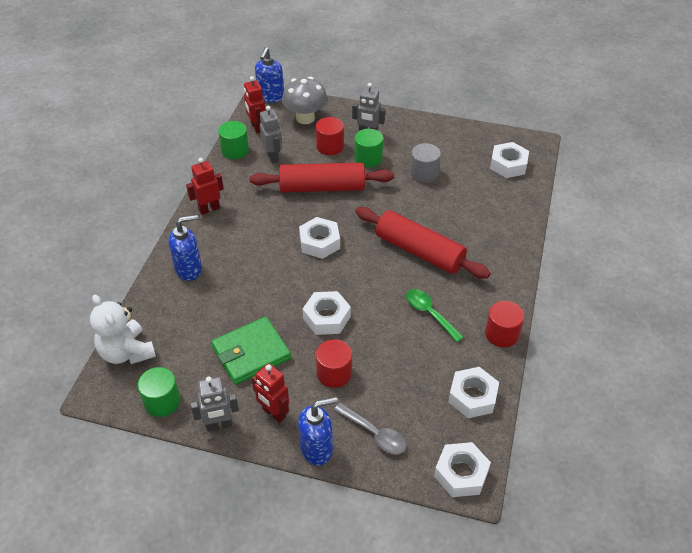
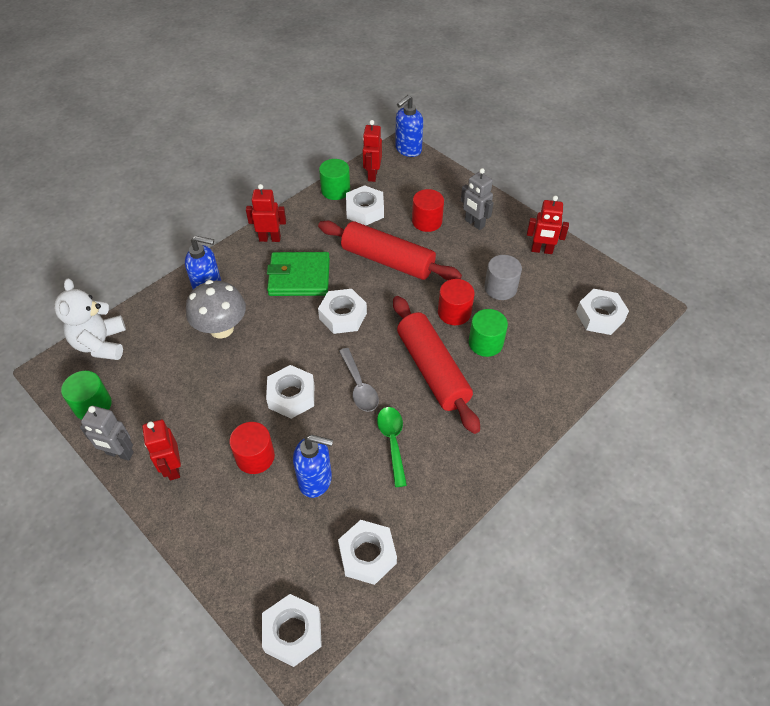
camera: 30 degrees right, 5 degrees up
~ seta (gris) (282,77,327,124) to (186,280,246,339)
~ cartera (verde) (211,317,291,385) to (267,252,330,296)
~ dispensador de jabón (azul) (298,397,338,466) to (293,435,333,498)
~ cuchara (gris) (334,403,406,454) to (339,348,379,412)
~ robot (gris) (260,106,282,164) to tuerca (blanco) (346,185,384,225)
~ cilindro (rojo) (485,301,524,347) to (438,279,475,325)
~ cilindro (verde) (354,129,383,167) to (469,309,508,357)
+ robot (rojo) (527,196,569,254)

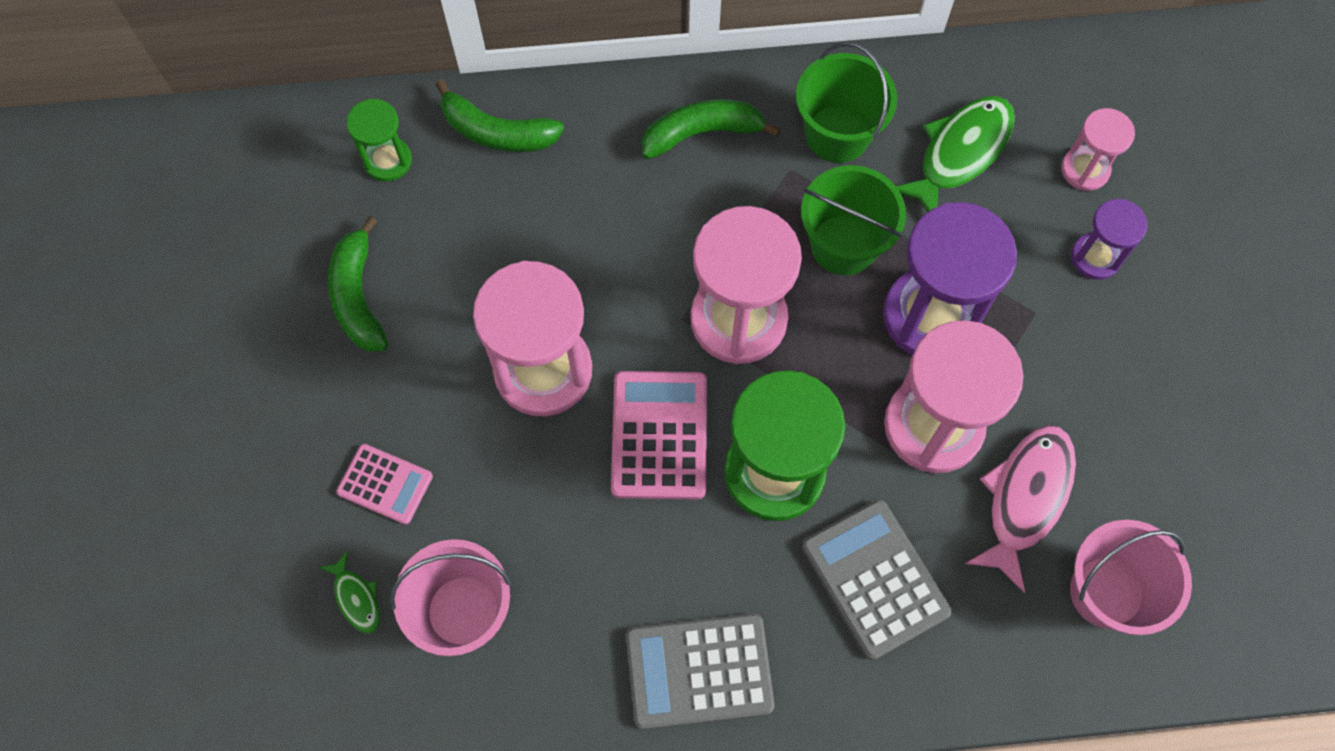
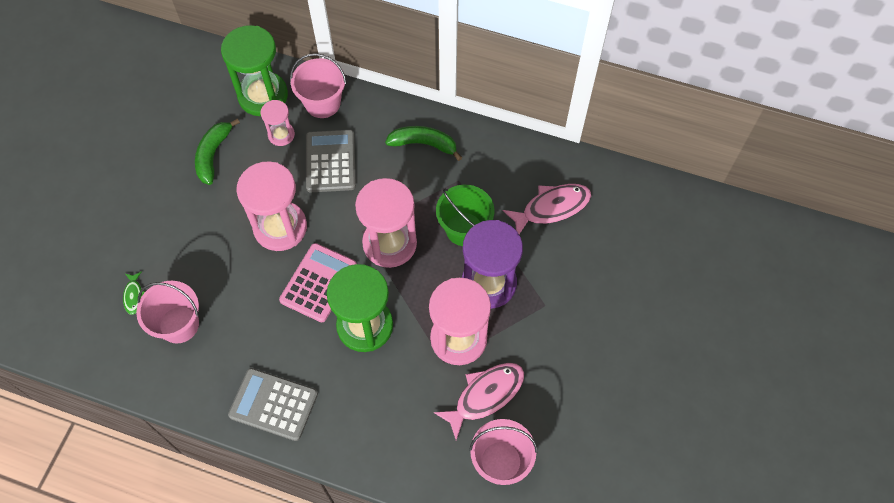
camera: 25 degrees right, 5 degrees down
~ reloj de arena (verde) (346,99,412,182) = (221,25,288,116) x1.91
~ reloj de arena (rosa) (1061,108,1135,191) to (261,100,295,146)
~ plátano (verde) (435,79,564,152) to balde (rosa) (290,53,346,118)
~ calculadora (gris) (802,500,952,660) to (306,130,356,192)
~ pez (verde) (896,96,1015,212) to pez (rosa) (503,184,592,234)
- calculadora (rosa) (336,444,433,525)
- balde (verde) (796,42,898,163)
- reloj de arena (morado) (1071,199,1147,280)

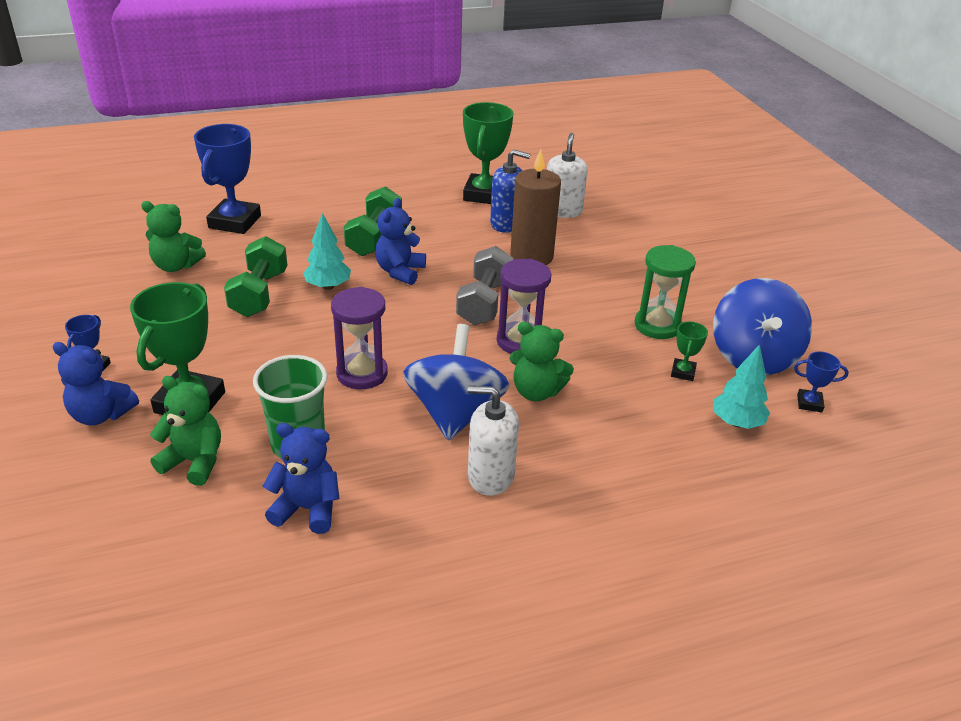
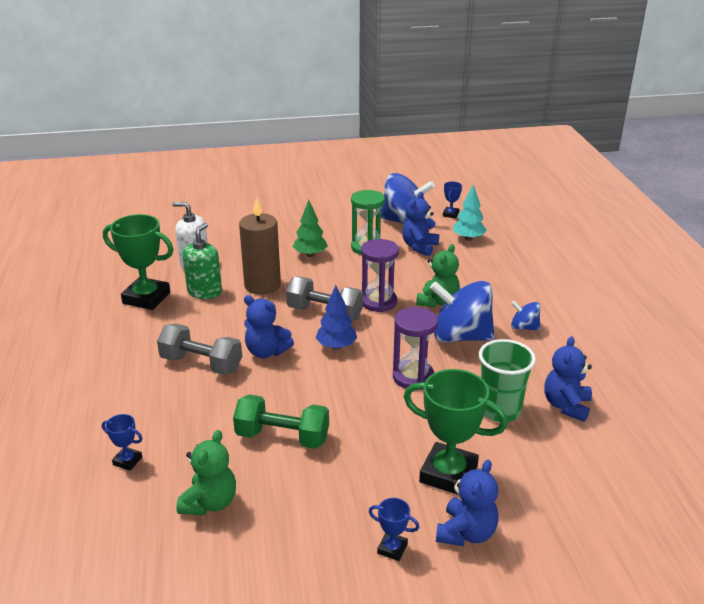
camera: 80 degrees left, 5 degrees down
~ trofeo (azul) (194,124,261,234) = (102,414,142,471) x0.46
~ mancuerna (verde) (344,186,402,256) to mancuerna (gris) (157,324,242,375)
~ dispensador de jabón (azul) (490,150,530,233) to dispensador de jabón (verde) (182,223,222,299)
+ árbol (verde) (293,200,328,257)
+ árbol (azul) (315,285,357,350)
~ trofeo (verde) (671,322,708,381) to osito (azul) (402,192,439,256)
~ dispensador de jabón (blanco) (467,386,519,496) to peonza (azul) (511,301,540,331)
- osito (verde) (150,376,221,486)
- árbol (turquesa) (303,213,351,290)

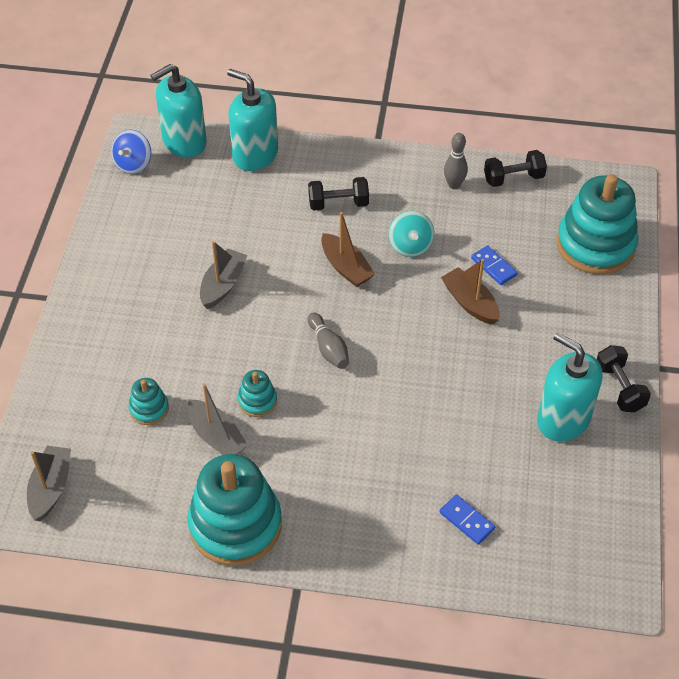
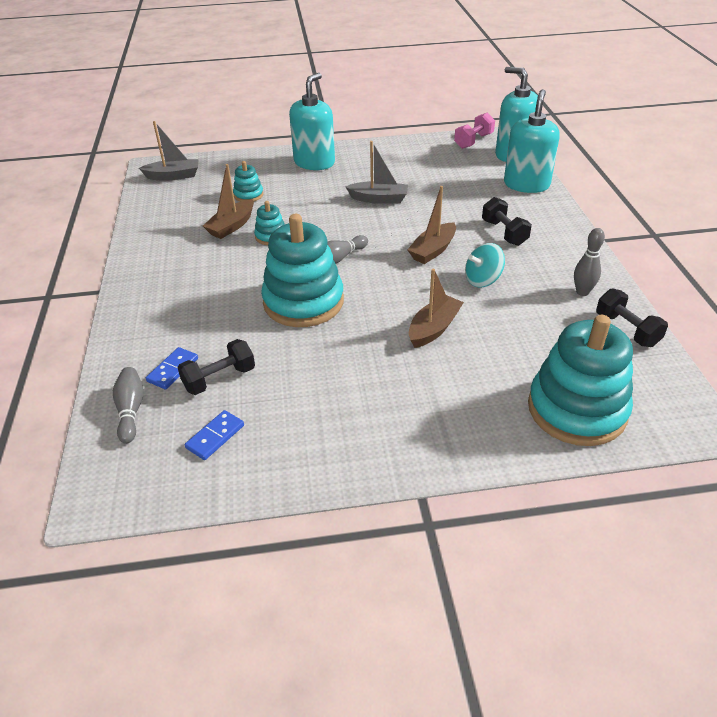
camera: 75 degrees right, 10 degrees down
+ bolo (gris) (113,367,144,444)
~ mancuerna (negro) (597,345,651,412) to (178,339,255,395)
~ ficha de dominó (azul) (471,245,518,285) to (185,410,244,460)
~ barco (gris) (188,384,248,455) to barco (marrón) (203,164,254,239)
~ juguete apilable (turquesa) (187,454,282,566) to (261,214,344,327)
~ dispensador de jabón (turquesa) (537,332,602,442) to (289,73,335,170)
~ peonza (azul) (111,130,151,174) to mancuerna (rosa) (454,113,495,149)

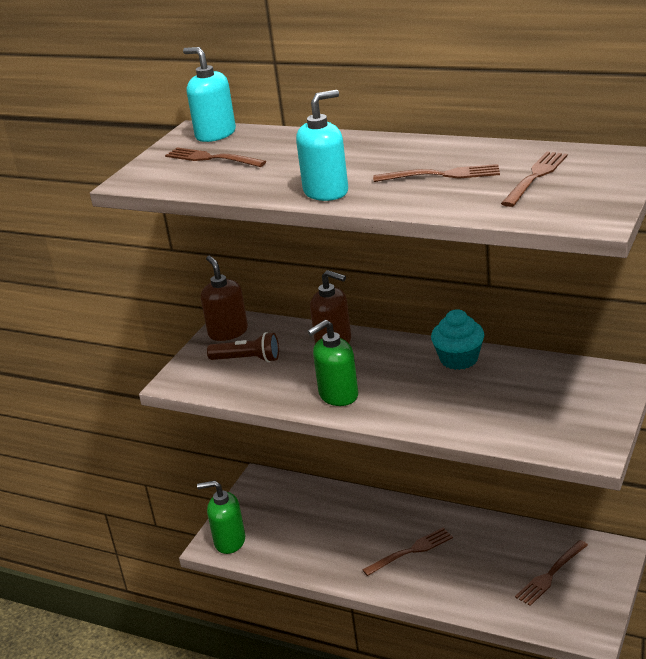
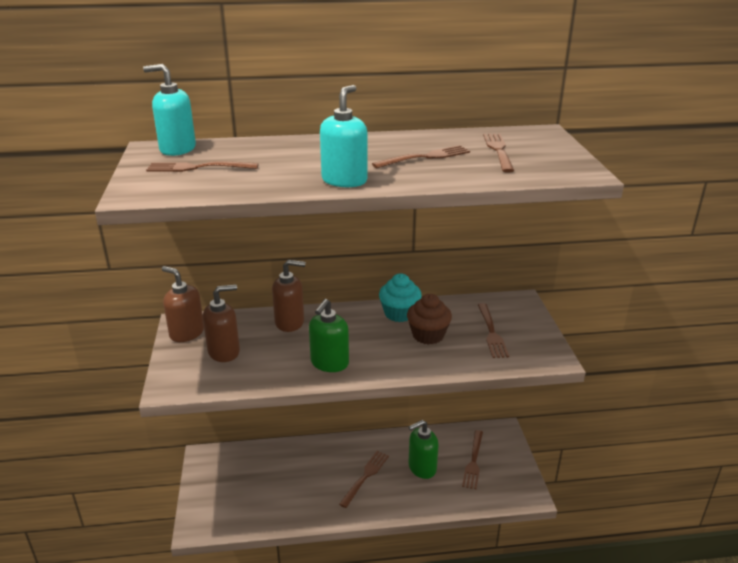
camera: 35 degrees left, 0 degrees up
~ lámpara de mano (marrón) (207,332,279,362) to dispensador de jabón (marrón) (203,284,240,362)
+ magdalena (marrón) (407,294,452,345)
~ dispensador de jabón (verde) (197,481,245,554) to (408,420,439,479)
+ tenedor (marrón) (478,303,509,358)

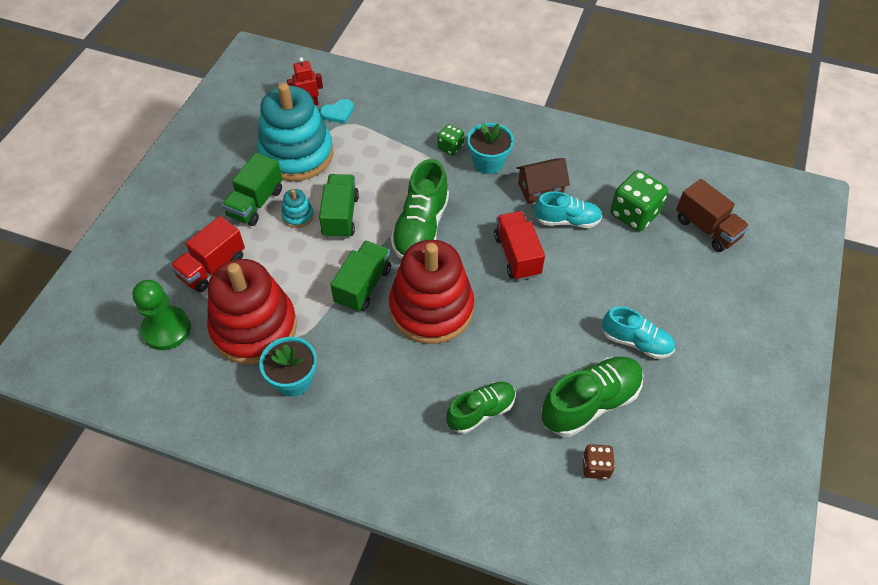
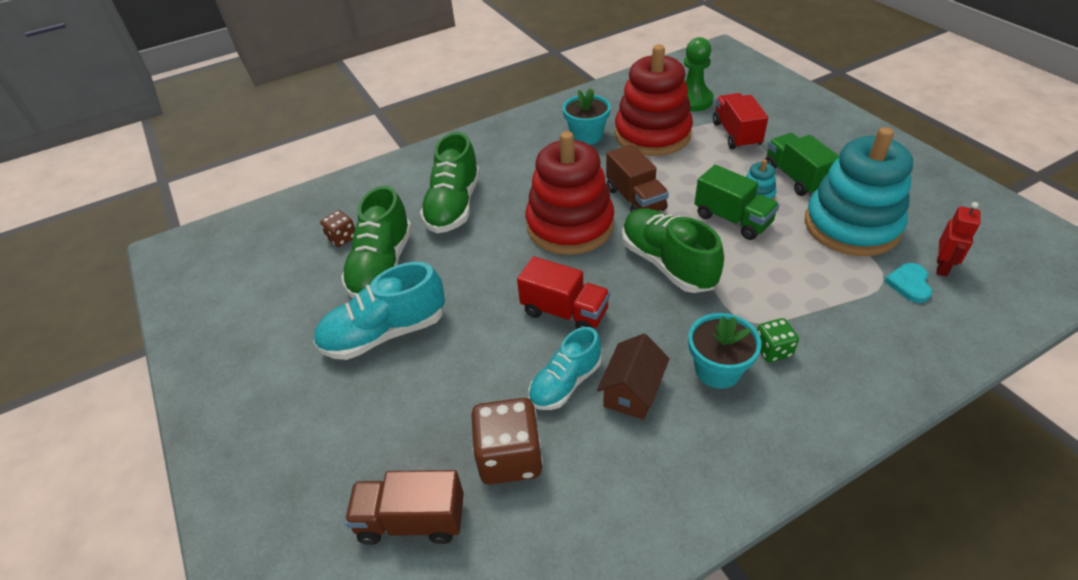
camera: 135 degrees right, 10 degrees down
~ zapato (turquesa) (602,306,675,359) = (313,262,445,360) x1.53
~ zapato (verde) (446,382,516,434) = (420,132,480,233) x1.53
~ dado (verde) (610,170,668,232) to dado (marrón) (471,398,543,485)
~ camión (verde) (330,240,391,312) to camión (marrón) (606,144,669,212)

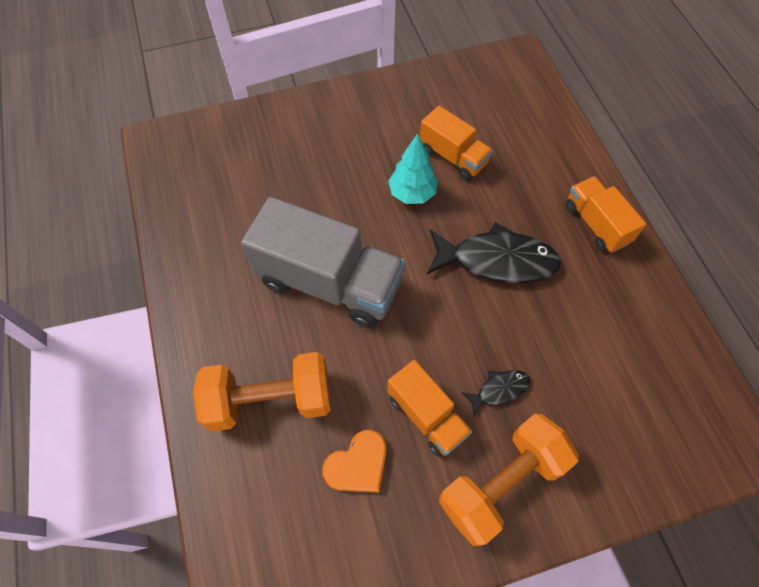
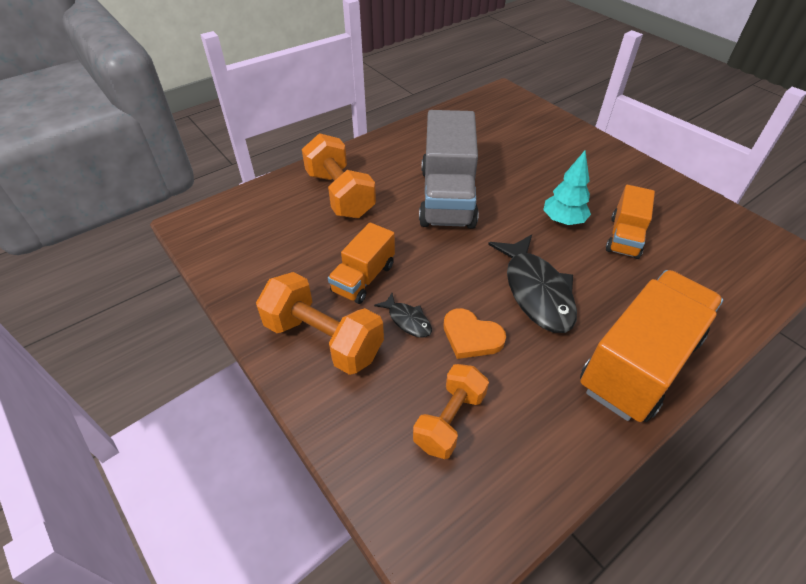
camera: 70 degrees right, 15 degrees down
+ mancuerna (naranja) (413,364,489,459)
~ corazón (naranja) (322,430,387,493) to (444,308,506,359)
~ camión (naranja) (565,176,646,253) = (580,270,723,422) x1.80

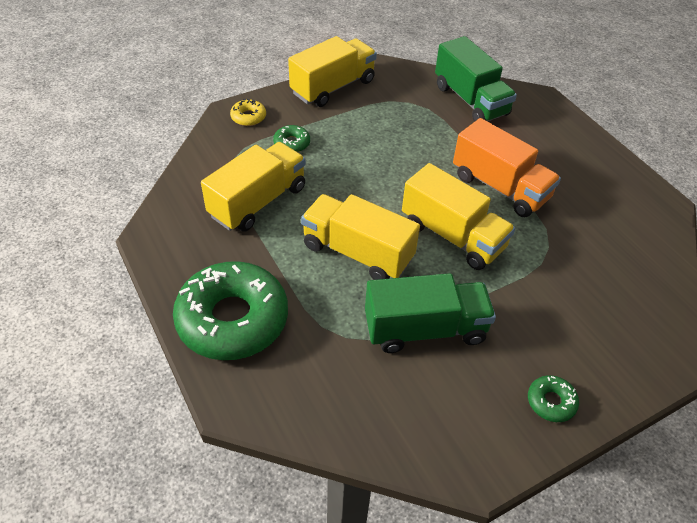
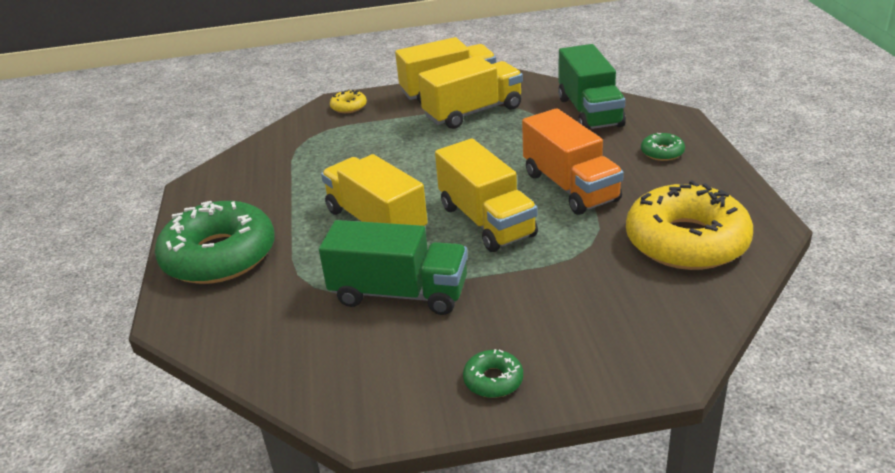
camera: 25 degrees right, 15 degrees down
~ camión (amarillo) (201,142,306,232) to (418,56,523,129)
+ rosquilla (amarillo) (626,180,753,270)
~ rosquilla (verde) (273,125,310,152) to (641,133,685,161)

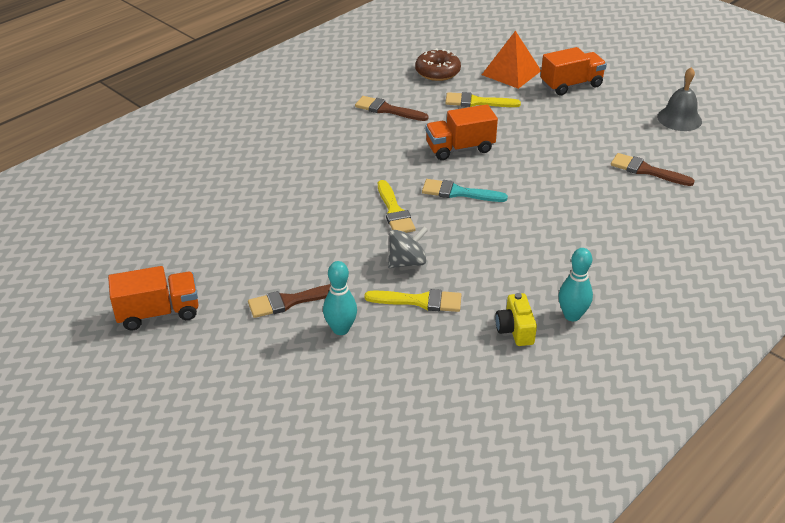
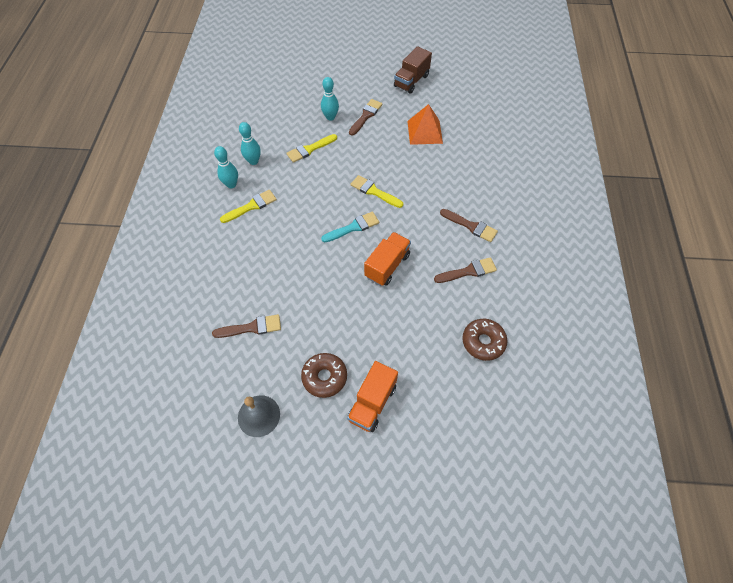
camera: 140 degrees right, 20 degrees up
~ pincel (amarillo) (445,92,521,107) to (220,190,277,223)
~ cámara (amarillo) (495,293,537,346) to bolo (turquesa) (239,122,261,165)
+ rosquilla (marrón) (301,353,347,398)
~ camión (naranja) (108,266,199,331) to camión (marrón) (394,46,432,94)
~ pirámide (naranja) (482,31,541,89) to (407,104,443,145)
+ pincel (marrón) (440,209,498,242)
- peonza (gris) (388,227,428,268)

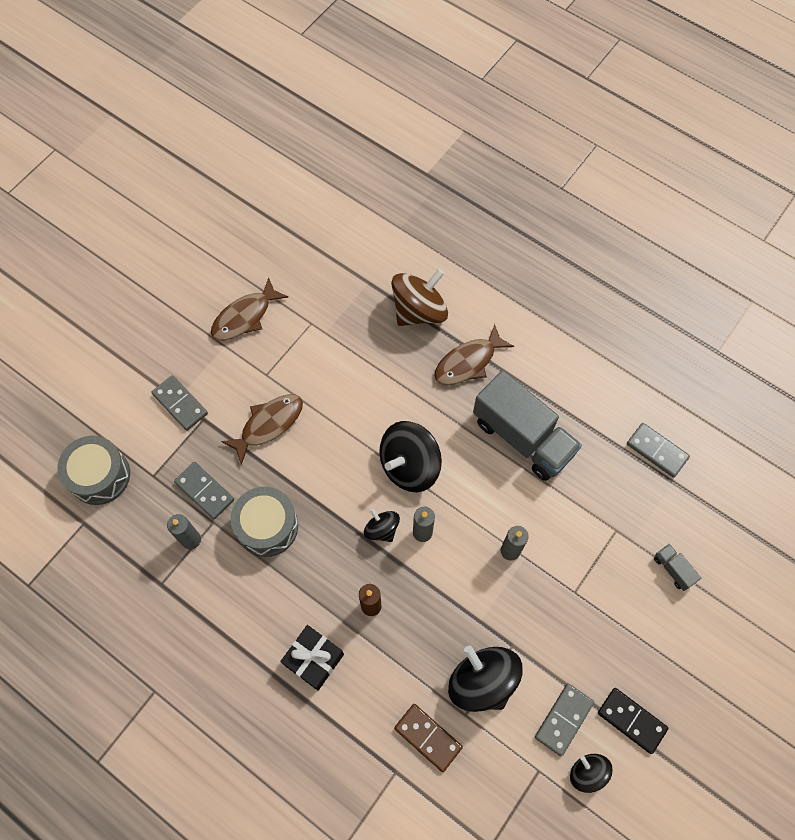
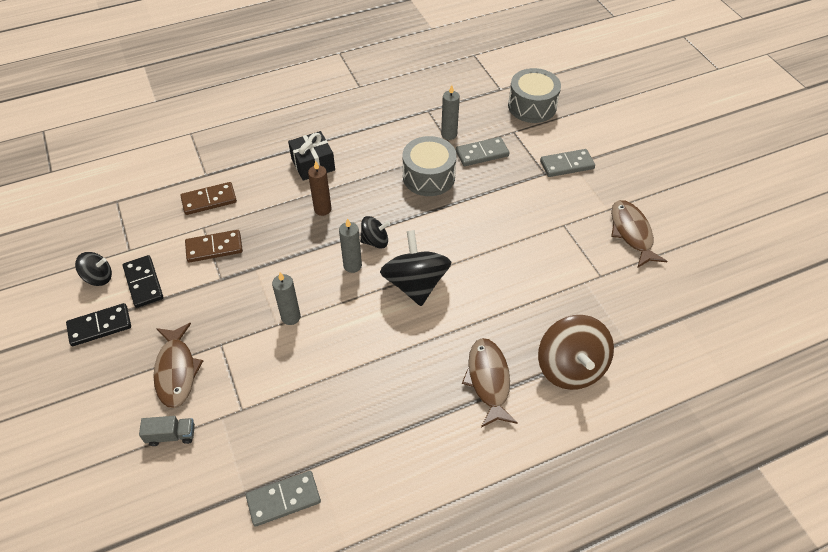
camera: 120 degrees right, 15 degrees down
~ ficha de dominó (gris) (535,684,594,756) to ficha de dominó (negro) (123,255,163,308)
~ pez (marrón) (221,394,303,465) to (153,323,203,408)
~ peonza (negro) (448,645,523,712) to ficha de dominó (marrón) (185,230,243,263)
- camión (gris) (473,370,582,481)

